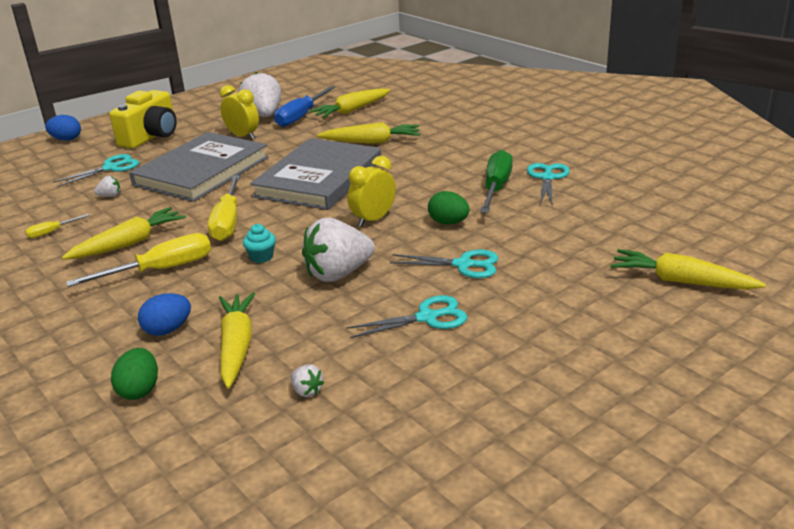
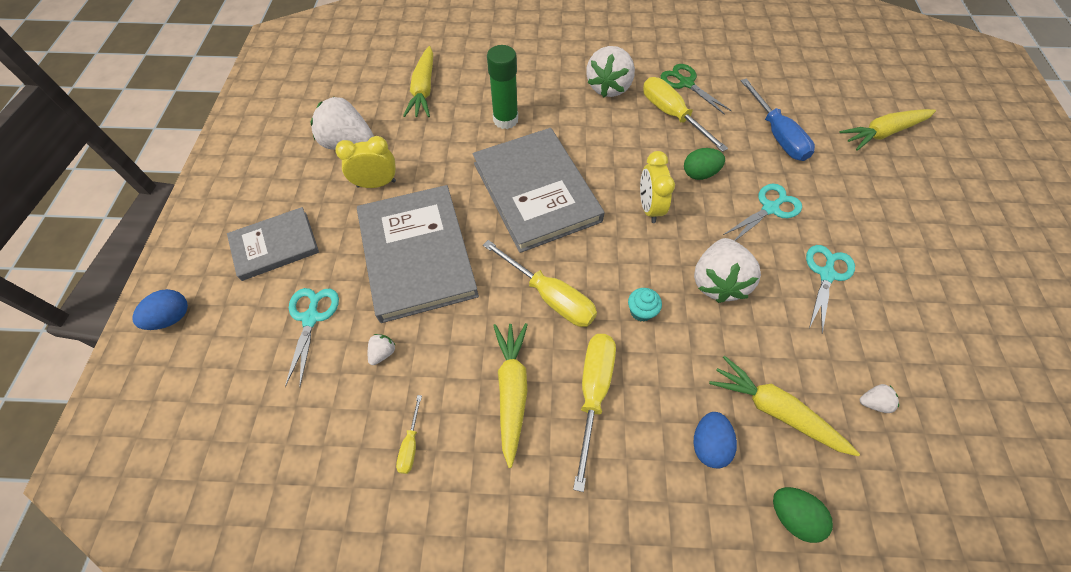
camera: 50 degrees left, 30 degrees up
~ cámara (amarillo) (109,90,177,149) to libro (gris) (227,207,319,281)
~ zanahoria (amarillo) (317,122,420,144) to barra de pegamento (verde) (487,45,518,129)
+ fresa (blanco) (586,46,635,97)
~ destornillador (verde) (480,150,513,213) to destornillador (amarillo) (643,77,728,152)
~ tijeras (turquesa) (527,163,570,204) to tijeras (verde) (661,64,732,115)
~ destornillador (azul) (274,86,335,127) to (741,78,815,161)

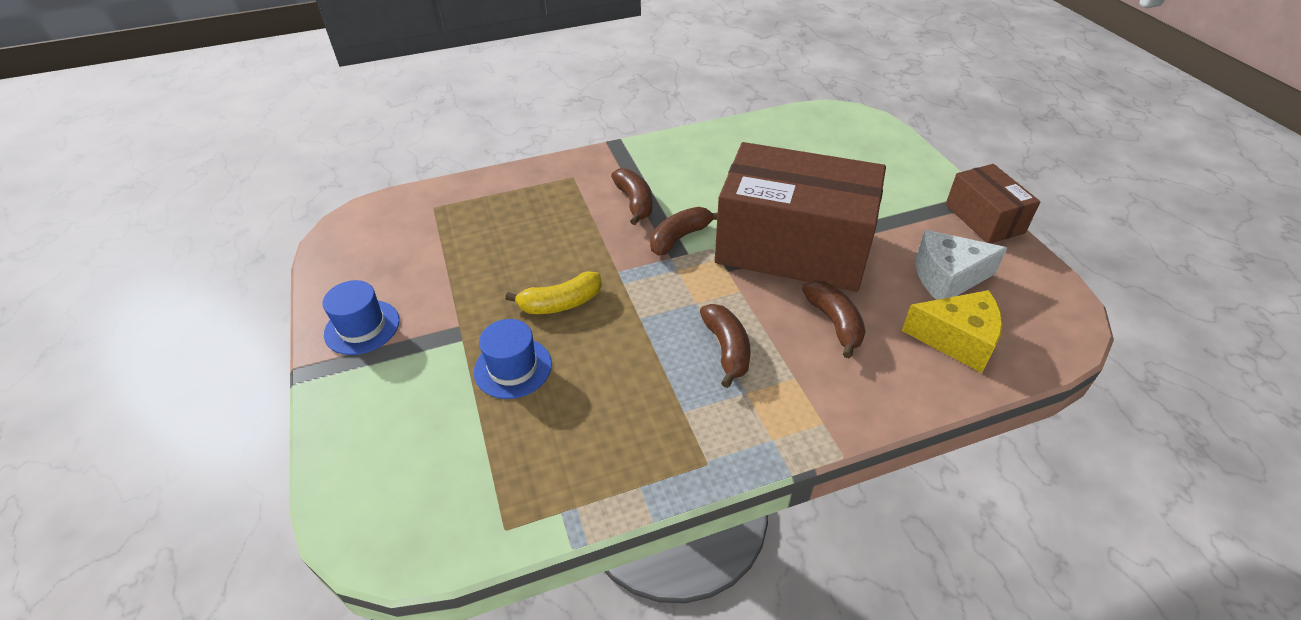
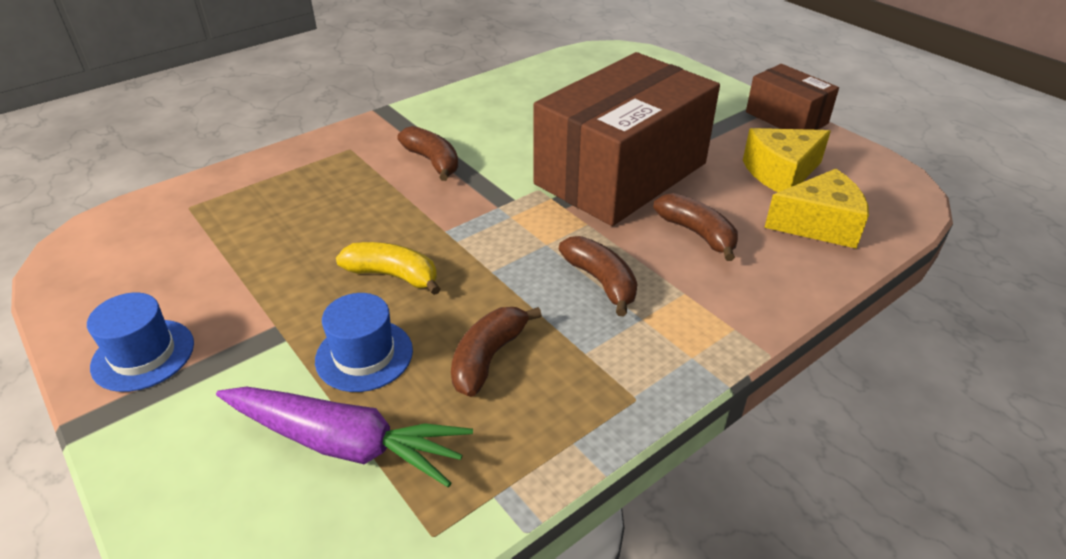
camera: 20 degrees left, 5 degrees down
+ zanahoria (morado) (216,386,473,487)
~ plátano (amarillo) (505,271,602,314) = (336,242,441,295) 120 degrees counterclockwise
~ plátano (marrón) (650,207,718,256) to (451,307,542,397)
~ caja (marrón) (715,142,886,292) = (534,52,720,226) 45 degrees counterclockwise
~ queso (blanco) (916,230,1007,300) to queso (amarillo) (743,128,831,192)

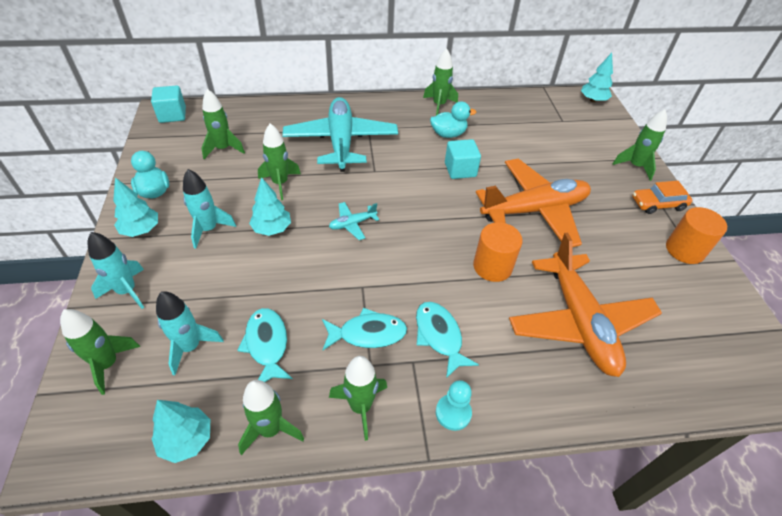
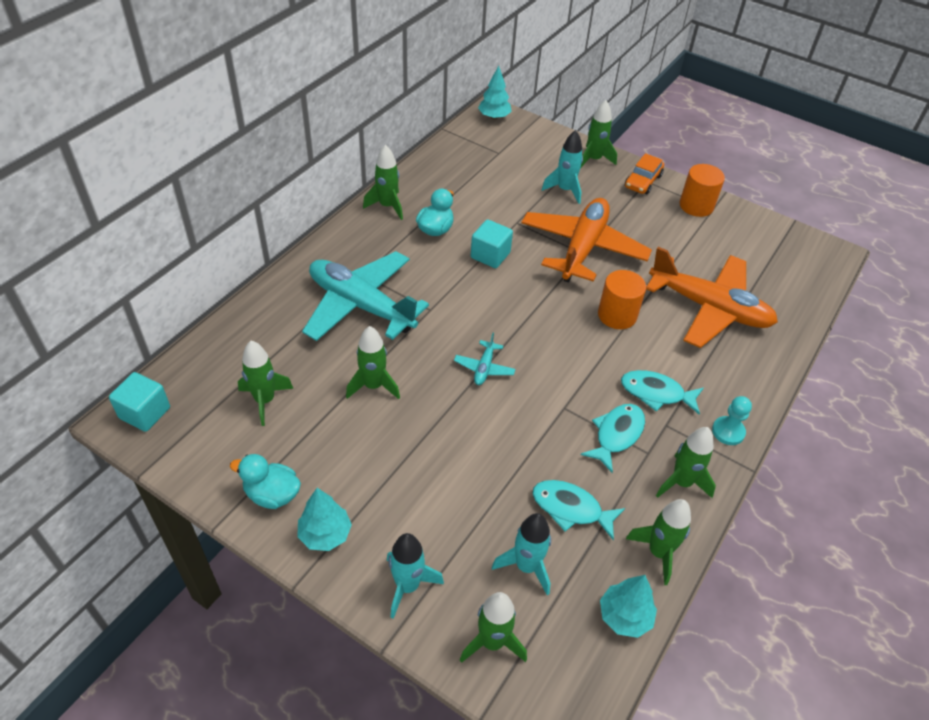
camera: 50 degrees left, 0 degrees up
~ cohete (turquesa) (183,169,236,249) to (542,130,583,204)
- árbol (turquesa) (249,177,291,236)

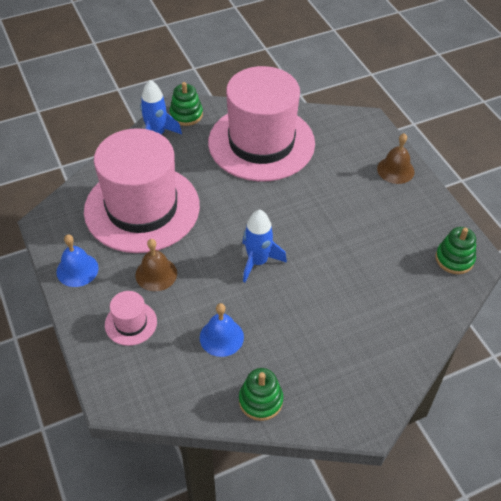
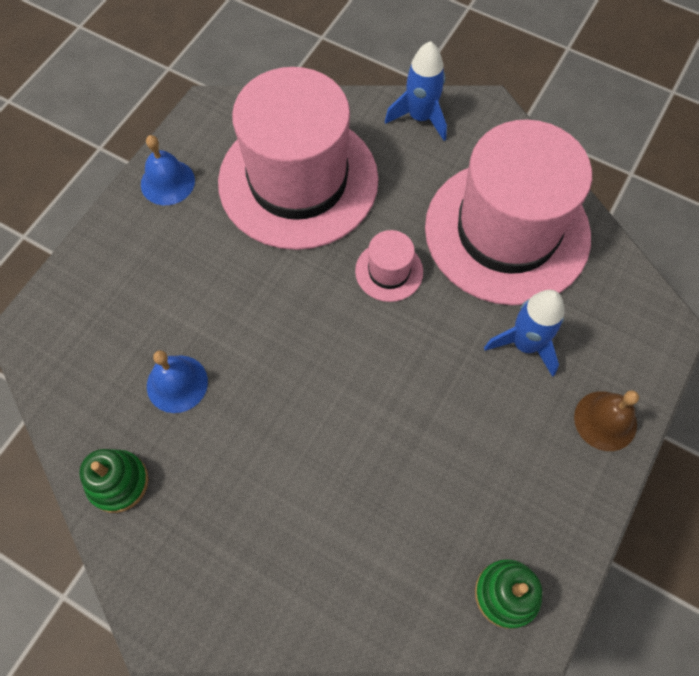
camera: 55 degrees right, 15 degrees up
~ sombrero (rosa) (105,291,157,346) to (355,230,423,302)
~ cohete (azul) (242,210,287,283) to (484,290,565,377)
- campana (marrón) (135,239,177,291)
- juguete apilable (verde) (170,82,203,126)

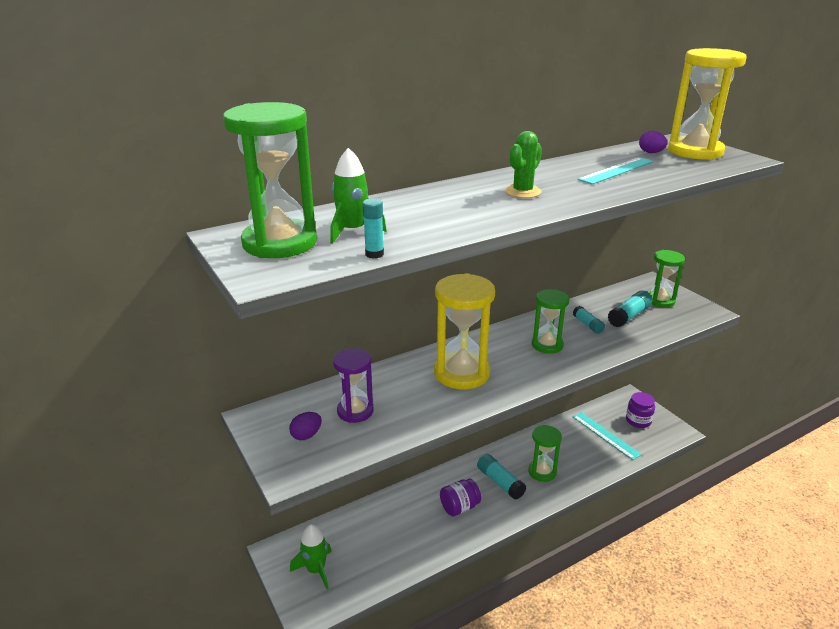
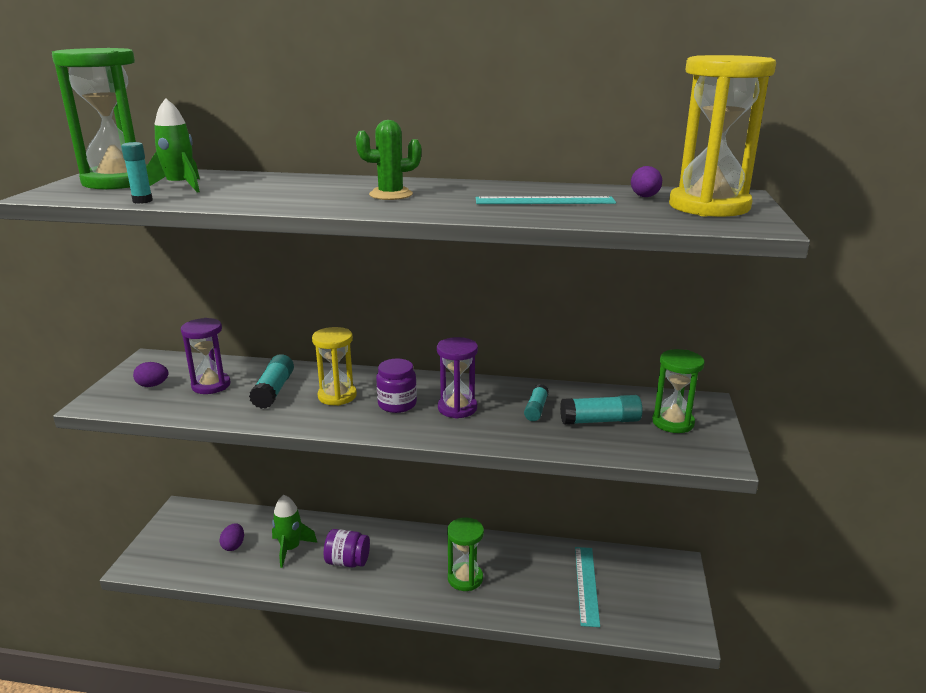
camera: 40 degrees right, 5 degrees down
+ huevo (morado) (219,523,244,551)
~ barra de pegamento (turquesa) (477,454,526,500) to (249,354,294,409)
~ cohete (verde) (290,524,332,589) to (272,495,317,568)
~ reloj de arena (amarillo) (434,273,495,389) = (312,327,357,406) x0.60
~ tarro (morado) (626,392,655,428) to (376,359,417,413)
~ reloj de arena (verde) (532,289,570,354) to reloj de arena (morado) (437,337,478,419)

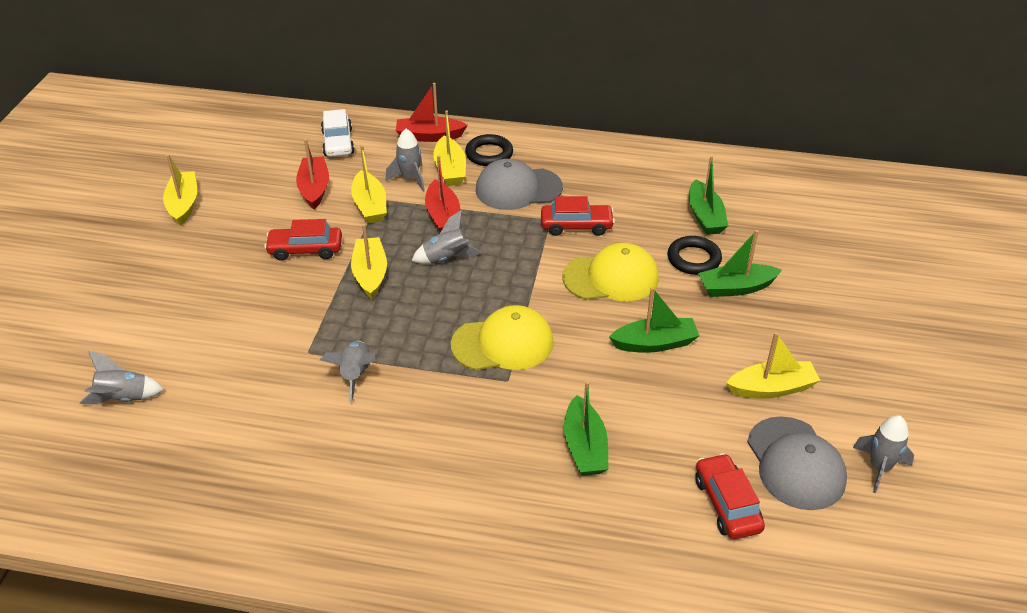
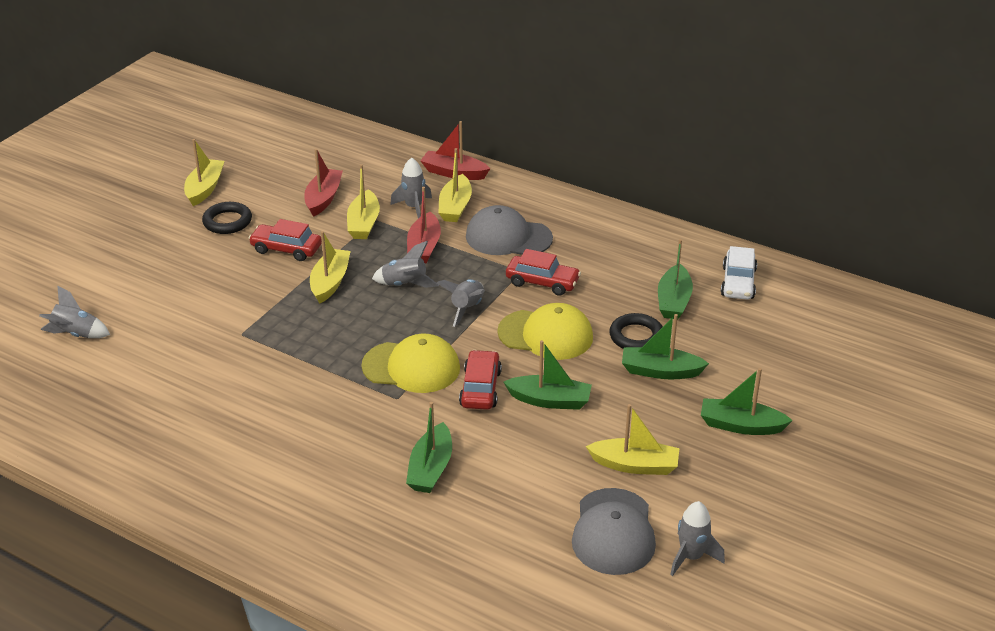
camera: 20 degrees right, 5 degrees down
~ anillo (negro) (465,134,513,166) to (202,202,252,234)
~ cohete (gris) (320,341,377,403) to (437,279,485,327)
~ coche (rojo) (695,453,765,539) to (459,350,502,410)
+ barco (verde) (701,368,793,435)
~ coche (blanco) (321,109,355,157) to (721,246,757,300)

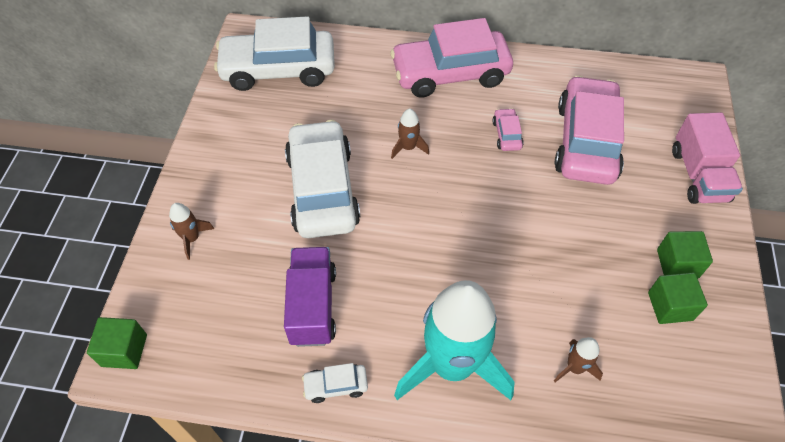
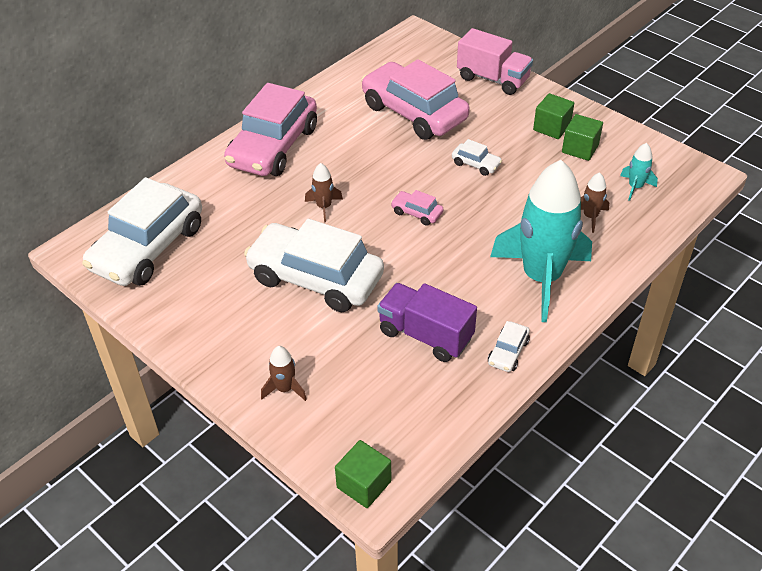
camera: 55 degrees left, 10 degrees down
~ coche (rosa) (493,108,524,151) to (391,190,443,226)
+ coche (blanco) (452,139,502,176)
+ cohete (turquesa) (620,143,658,201)

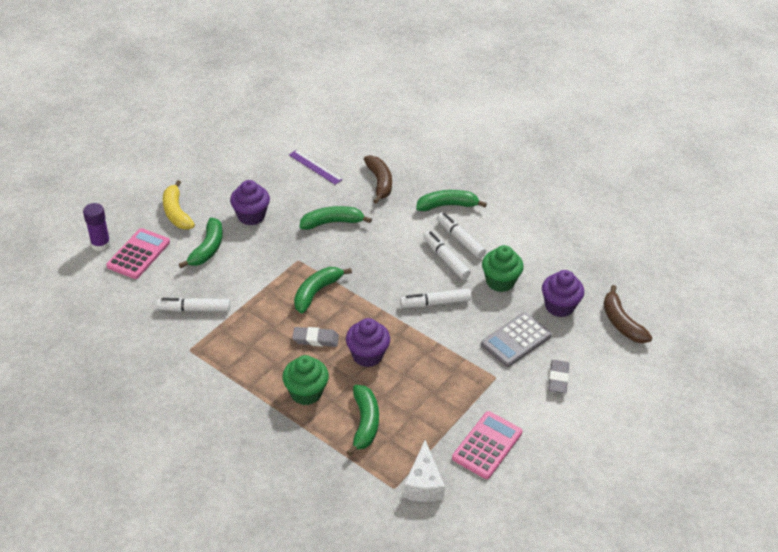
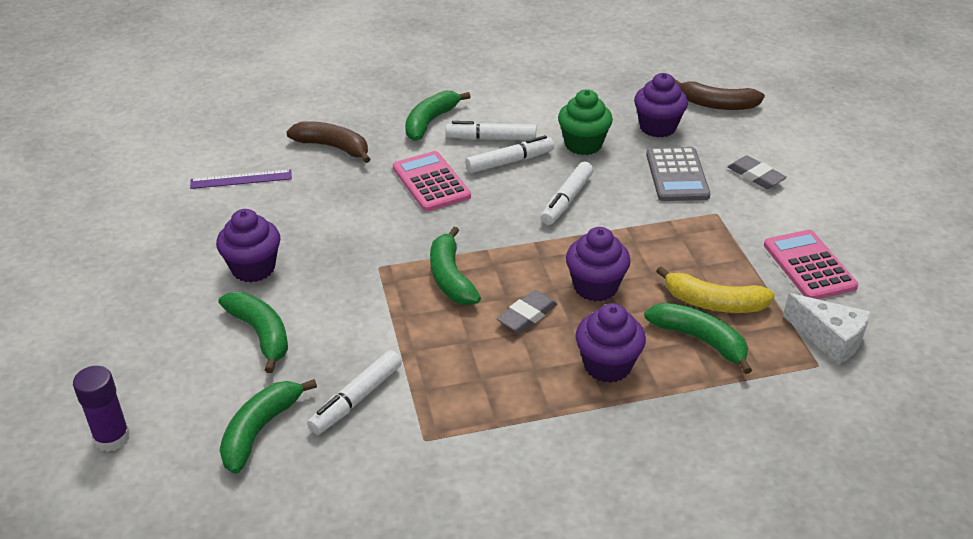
camera: 50 degrees left, 5 degrees down
~ plátano (verde) (300,206,372,230) to (220,379,317,474)
~ calculadora (rosa) (106,228,170,279) to (393,151,471,212)
~ rotulador (blanco) (423,231,471,280) = (465,135,554,173) 150 degrees clockwise
~ magdalena (verde) (282,355,329,405) to magdalena (morado) (576,303,646,383)
~ plátano (amarillo) (163,180,195,230) to (656,266,775,313)

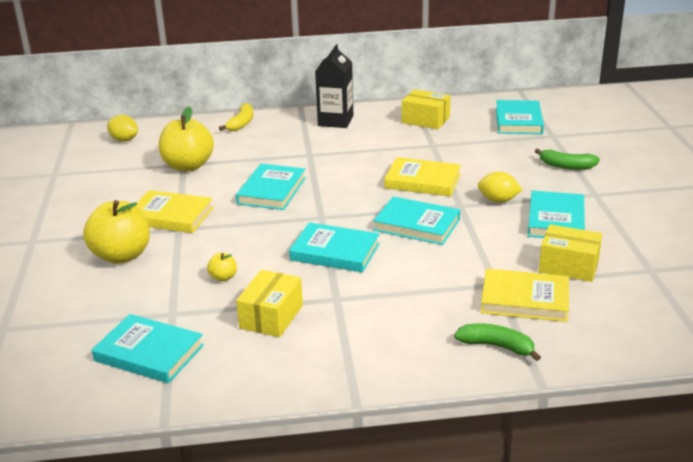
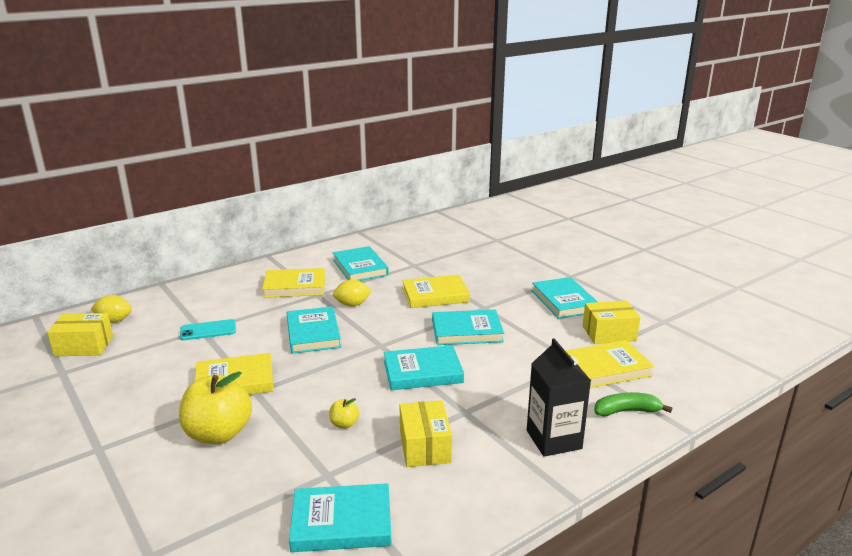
camera: 30 degrees left, 5 degrees down
~ caja (amarillo) (402,89,450,129) to (47,313,113,356)
~ manzana (amarillo) (159,107,214,171) to móvil (turquesa) (180,319,236,340)
+ libro (amarillo) (262,268,325,298)
~ libro (turquesa) (496,100,544,134) to (333,246,389,281)
~ limón (amarillo) (478,172,522,203) to (333,279,372,307)
~ cartón de leche (negro) (315,44,353,128) to (527,338,591,457)
- plátano (amarillo) (219,103,253,131)
- plátano (verde) (535,148,600,170)

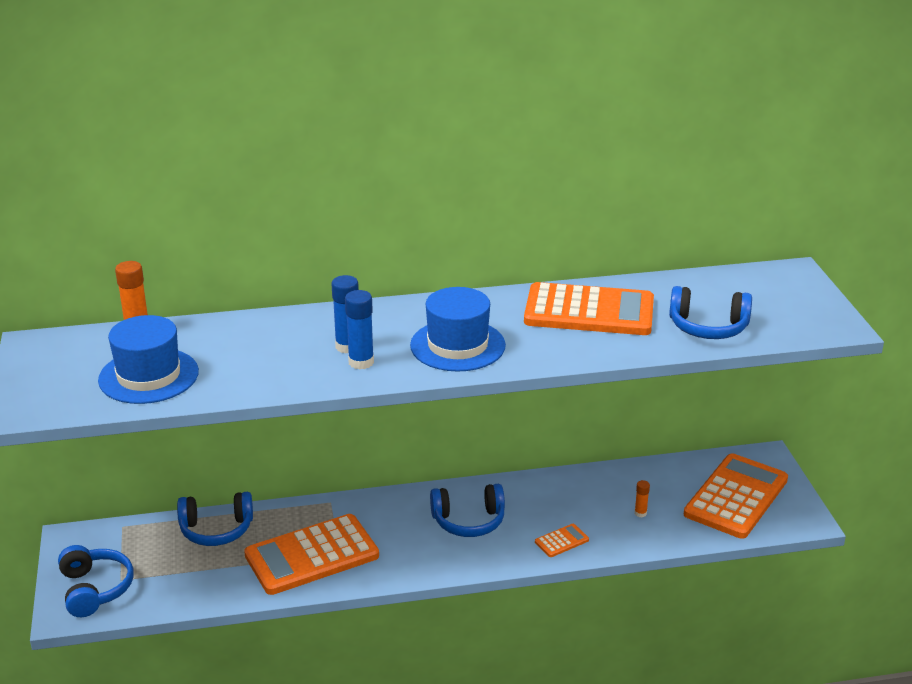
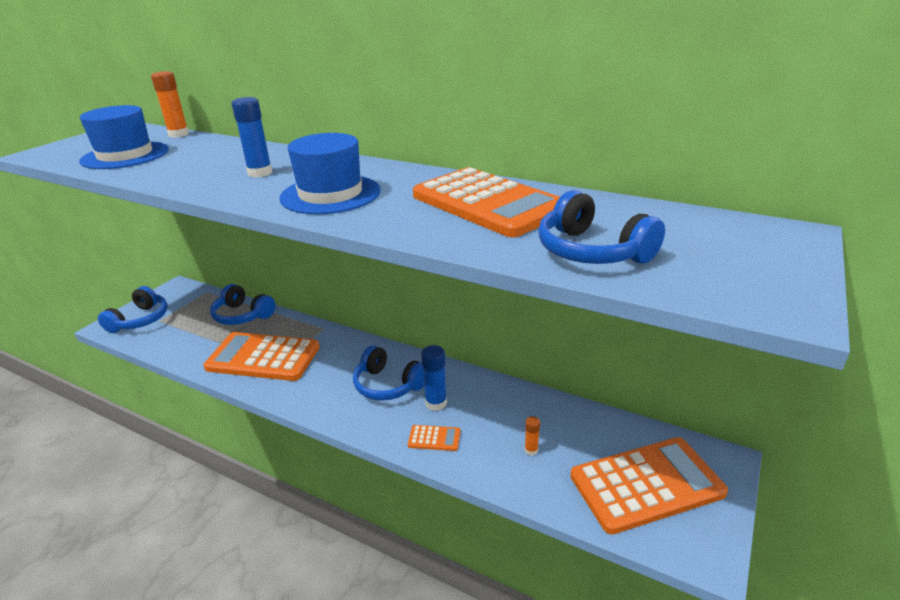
camera: 40 degrees right, 0 degrees up
~ barra de pegamento (azul) (345,290,374,370) to (421,345,447,411)

